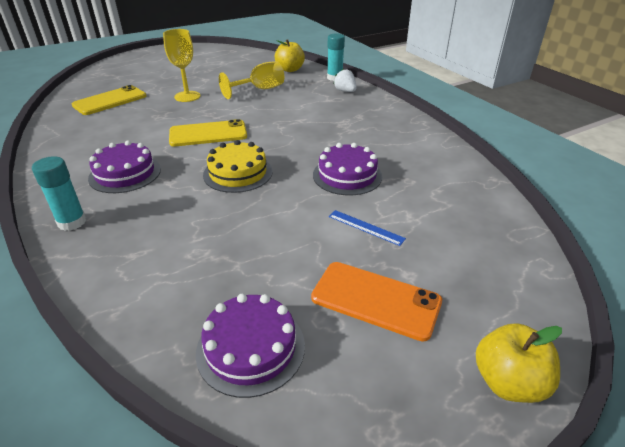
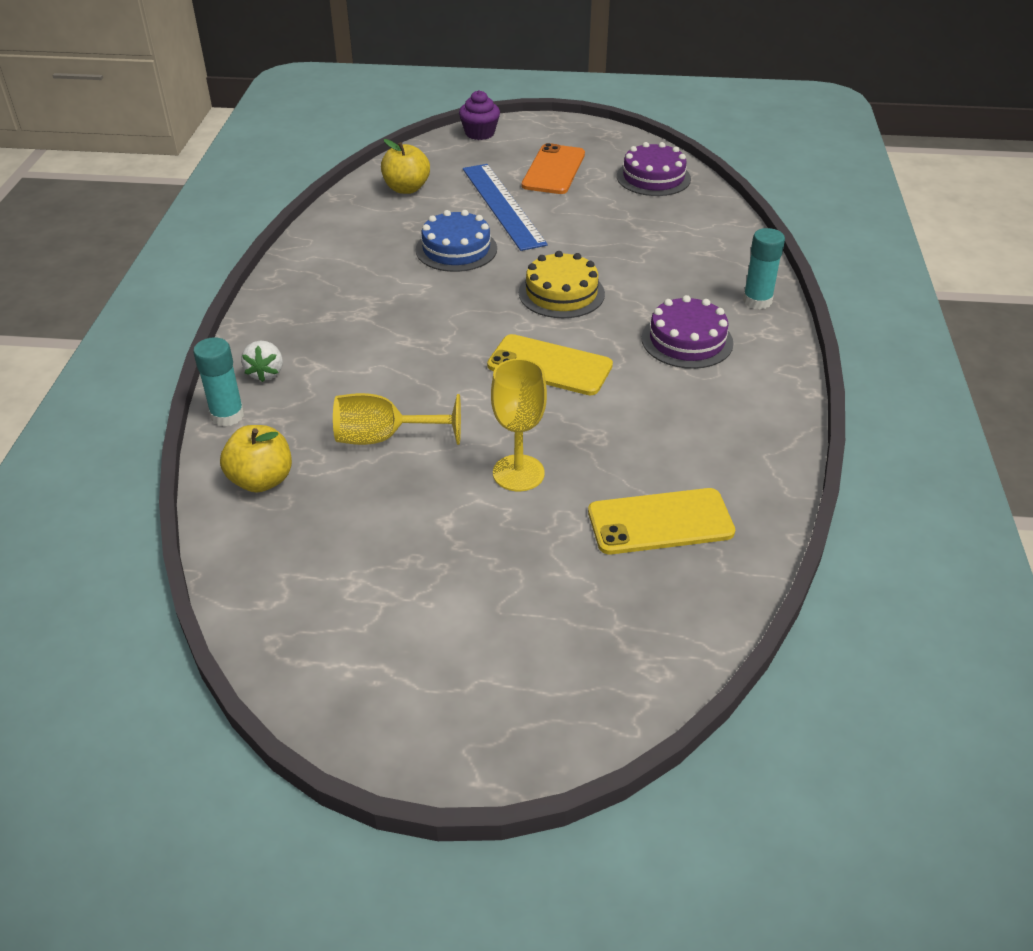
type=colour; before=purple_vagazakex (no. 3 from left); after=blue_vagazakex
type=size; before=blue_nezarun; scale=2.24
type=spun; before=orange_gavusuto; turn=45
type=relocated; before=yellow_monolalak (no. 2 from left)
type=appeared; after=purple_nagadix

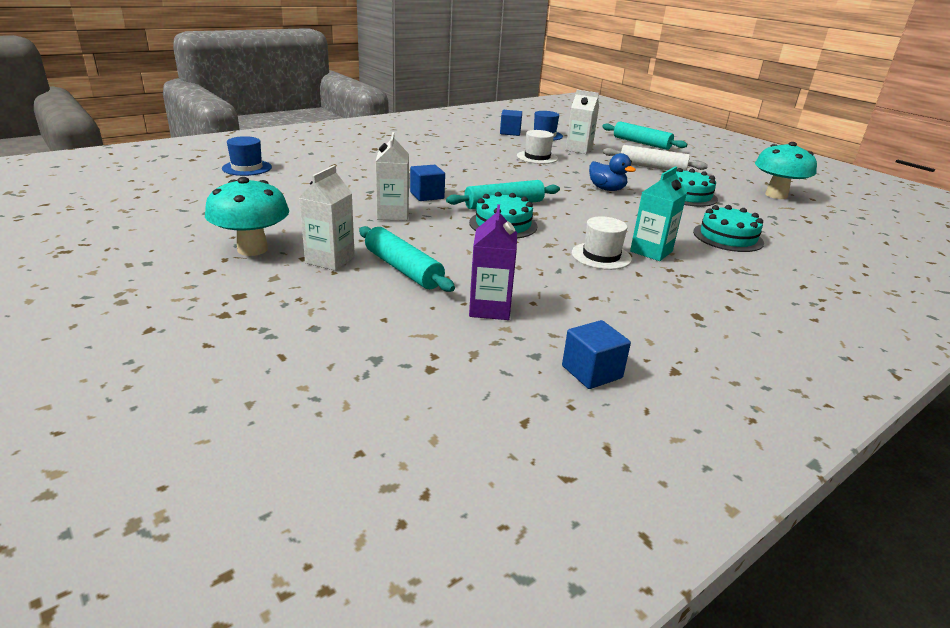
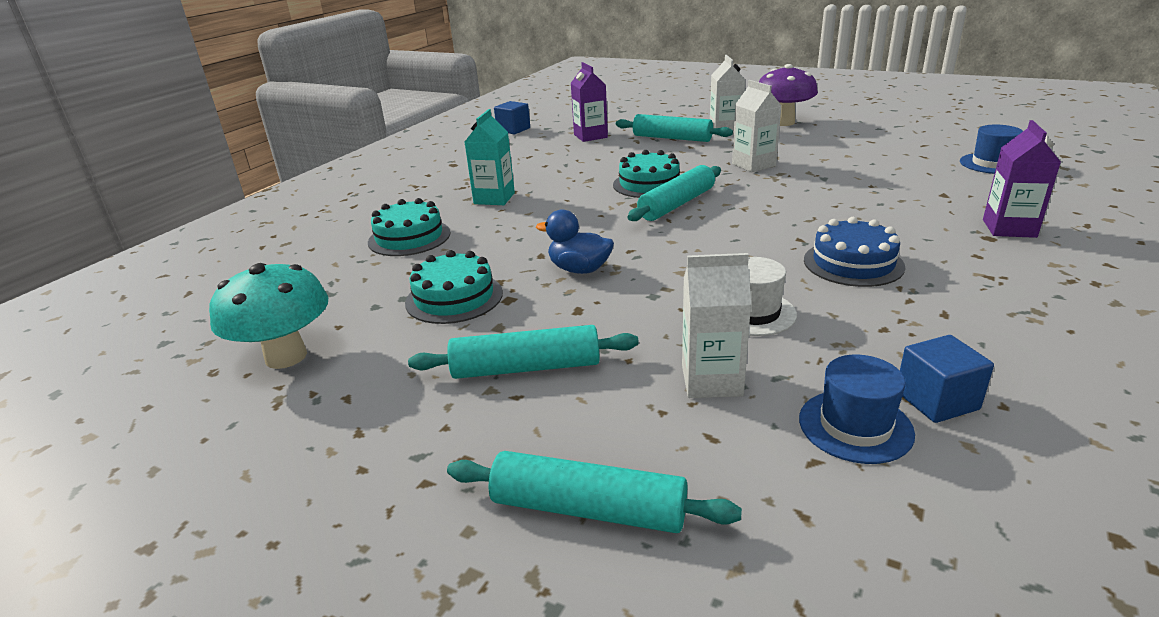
type=colour; before=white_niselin; after=turquoise_niselin (no. 1 from left)
type=missing; before=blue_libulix (no. 1 from left)
type=colour; before=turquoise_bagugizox (no. 1 from left); after=purple_bagugizox
type=missing; before=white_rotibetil (no. 2 from left)
type=appeared; after=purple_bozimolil (no. 2 from left)
type=appeared; after=blue_vagazakex

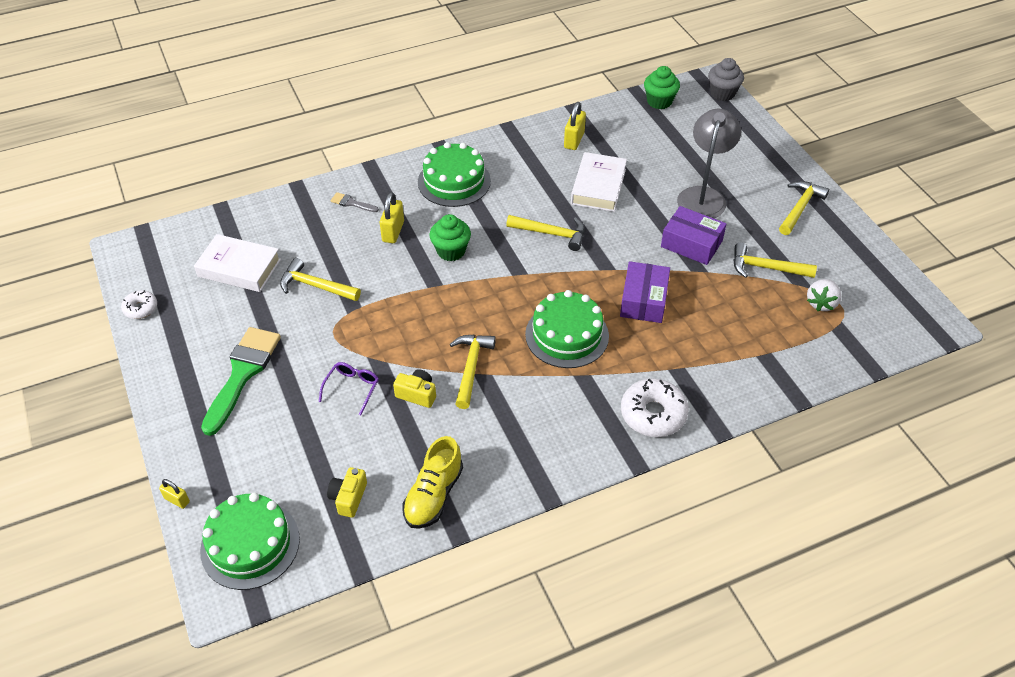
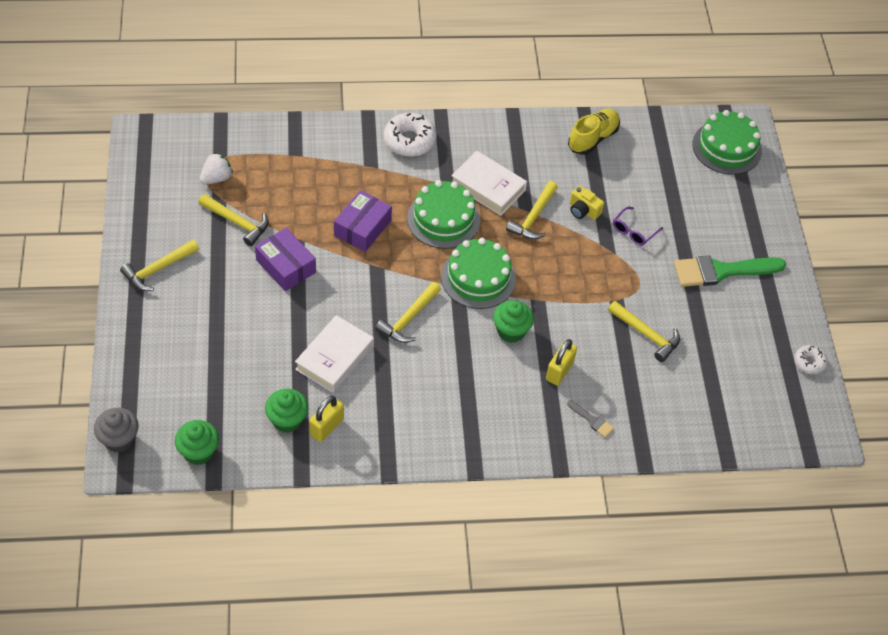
type=missing; before=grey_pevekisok
type=relocated; before=green_vagazakex (no. 2 from left)
type=spun; before=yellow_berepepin (no. 3 from left); turn=-90
type=relocated; before=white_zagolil (no. 1 from left in the first image); after=white_zagolil (no. 2 from left)
type=spun; before=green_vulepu; turn=45
type=missing; before=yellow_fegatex (no. 1 from left)
type=missing; before=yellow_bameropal (no. 1 from left)
type=appeared; after=green_nagadix (no. 2 from left)

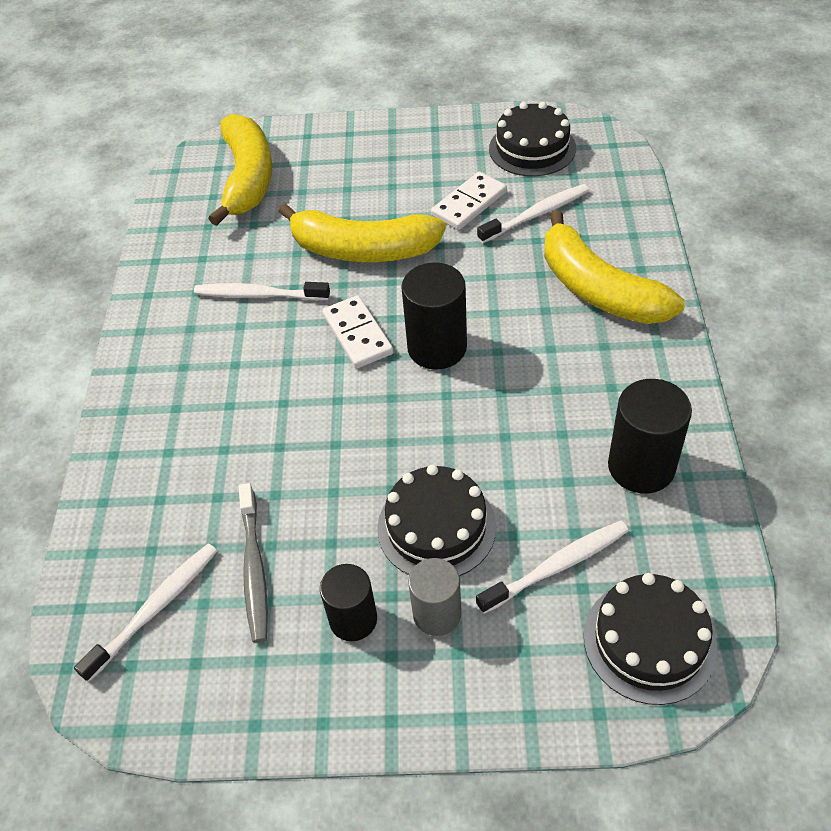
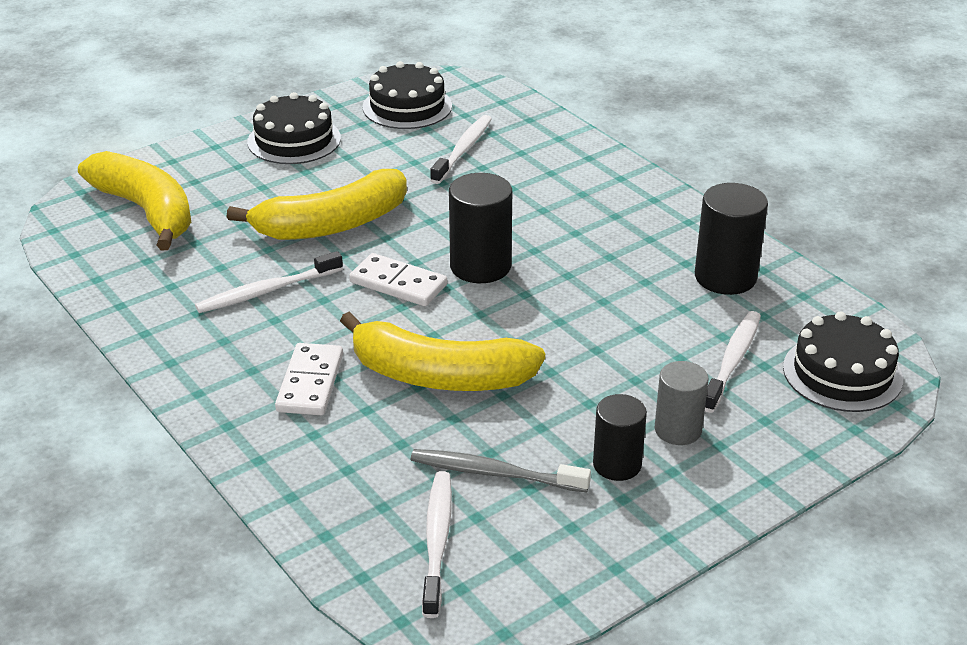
type=relocated; before=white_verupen (no. 2 from left in the first image); after=white_verupen (no. 1 from left)
type=relocated; before=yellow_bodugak (no. 3 from left)
type=relocated; before=black_vagazakex (no. 1 from left)
type=spun; before=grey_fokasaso; turn=150

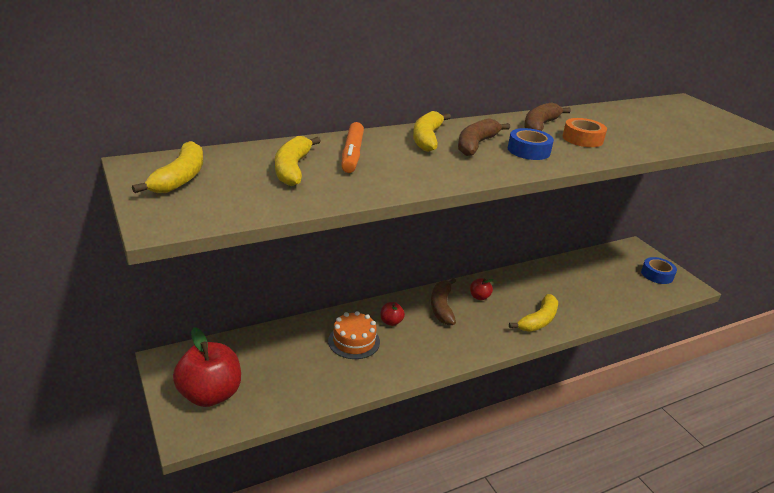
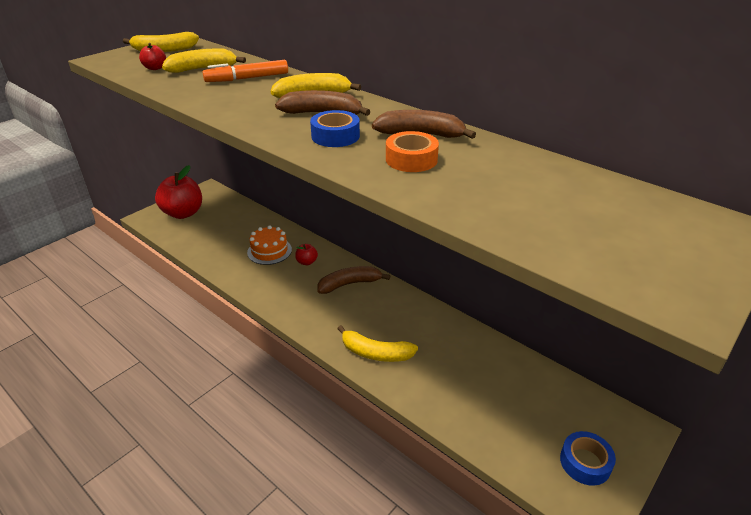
type=relocated; before=red_monolalak (no. 3 from left in the first image); after=red_monolalak (no. 1 from left)

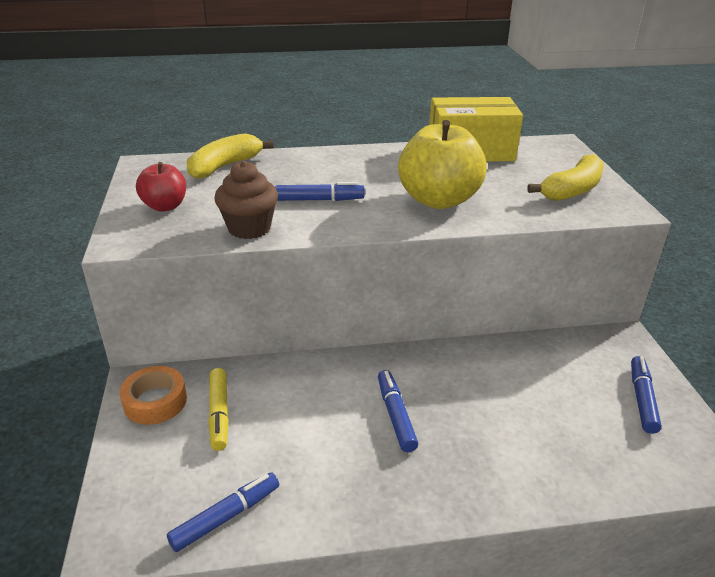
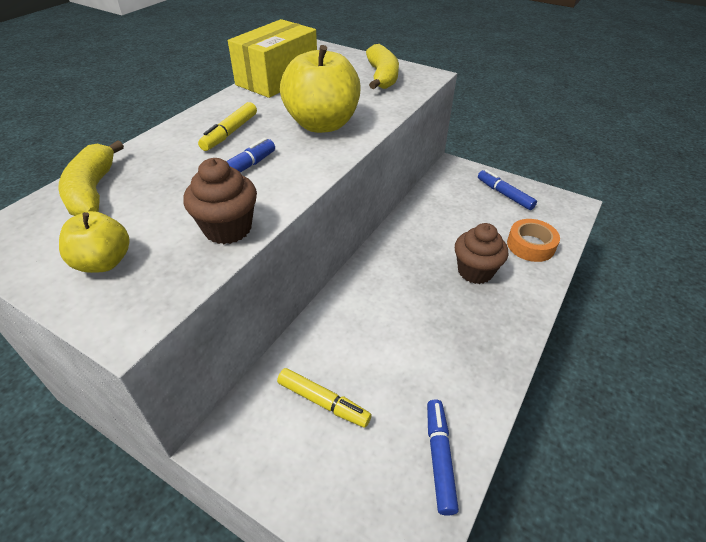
type=colour; before=red_monolalak; after=yellow_monolalak (no. 1 from left)
type=relocated; before=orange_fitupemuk
type=missing; before=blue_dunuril (no. 3 from left)
type=appeared; after=yellow_dunuril (no. 1 from left)
type=appeared; after=brown_nagadix (no. 2 from left)

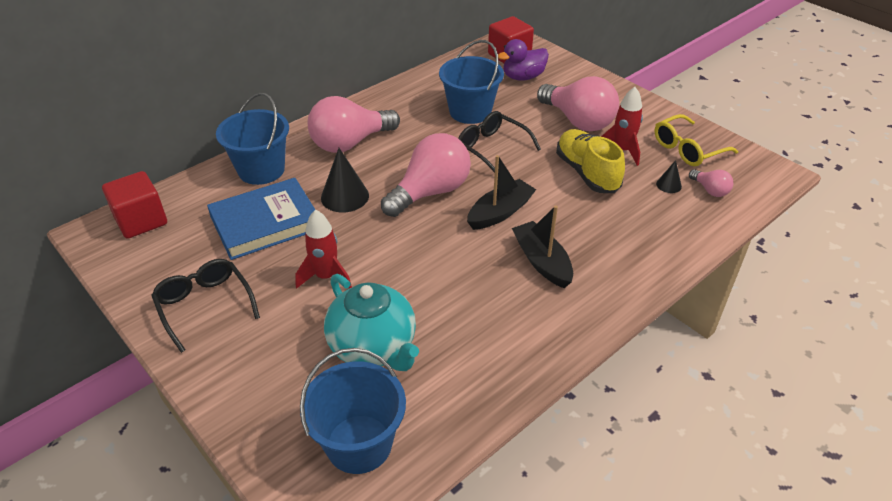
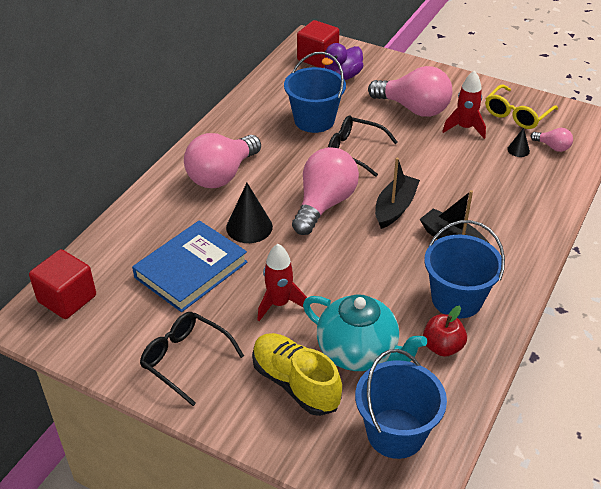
type=relocated; before=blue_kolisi (no. 1 from left in the first image); after=blue_kolisi (no. 3 from left)
type=relocated; before=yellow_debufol
type=appeared; after=red_monolalak

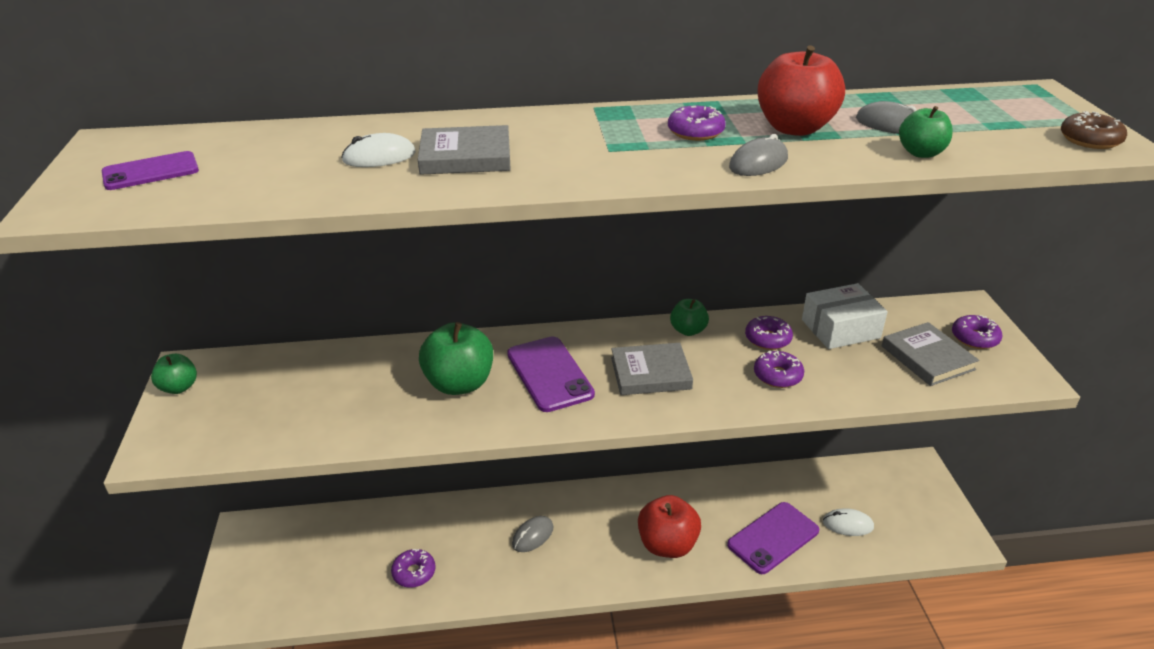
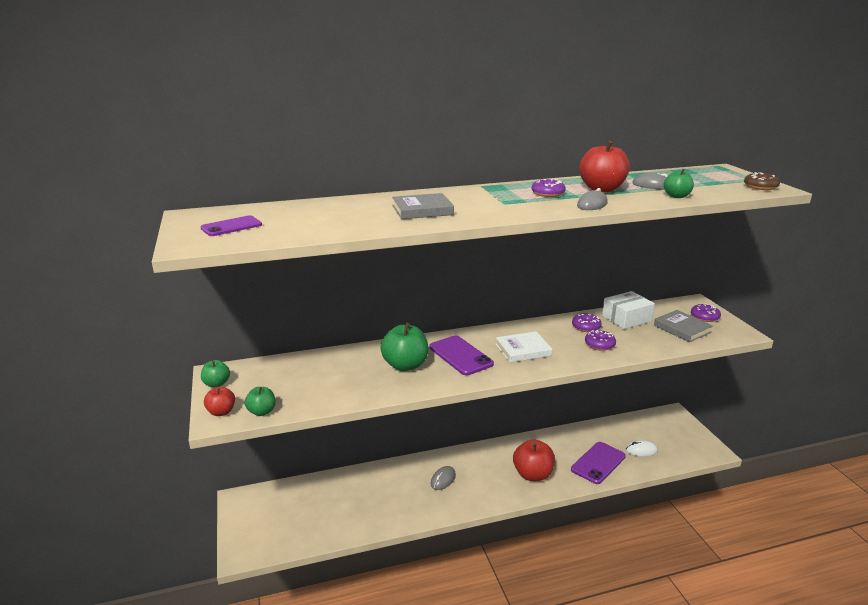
type=missing; before=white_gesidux (no. 1 from left)
type=relocated; before=green_monolalak (no. 3 from left in the first image); after=green_monolalak (no. 2 from left)
type=colour; before=grey_zagolil (no. 2 from left); after=white_zagolil
type=missing; before=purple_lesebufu (no. 1 from left)
type=appeared; after=red_monolalak (no. 1 from left)

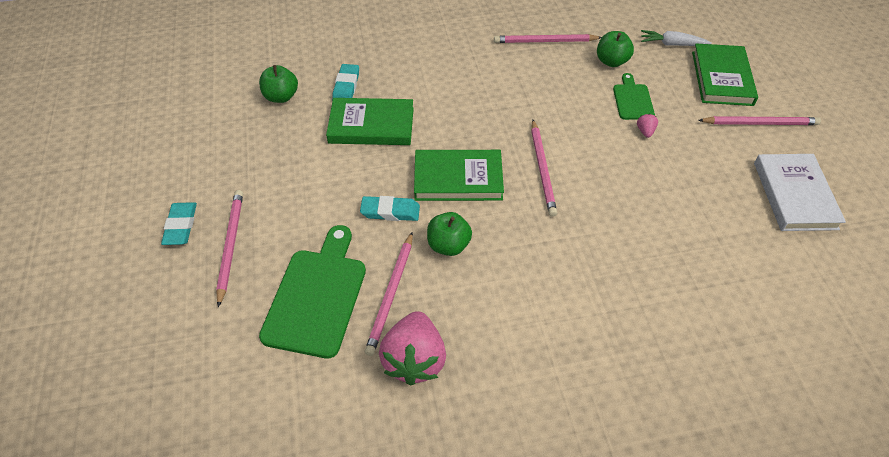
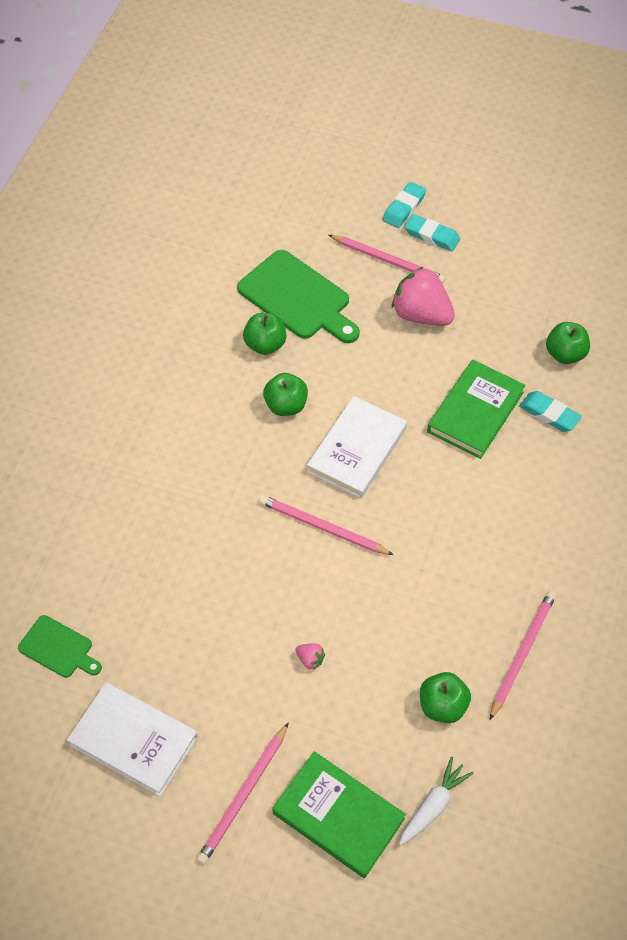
type=relocated; before=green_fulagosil (no. 2 from left in the first image); after=green_fulagosil (no. 1 from left)
type=colour; before=green_zagolil (no. 2 from left); after=white_zagolil (no. 2 from left)
type=relocated; before=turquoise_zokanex (no. 3 from left in the first image); after=turquoise_zokanex (no. 1 from left)
type=exchanged; before=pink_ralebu (no. 2 from left); after=green_monolalak (no. 1 from left)
type=relocated; before=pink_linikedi (no. 1 from left in the first image); after=pink_linikedi (no. 2 from left)

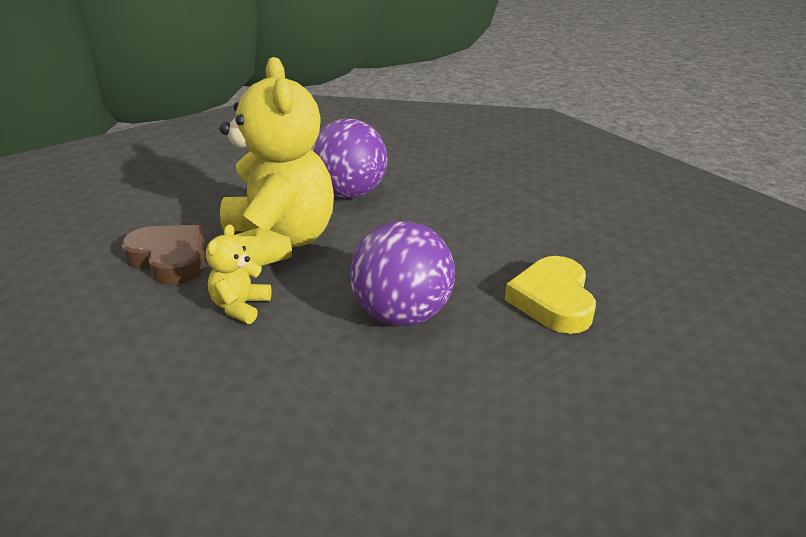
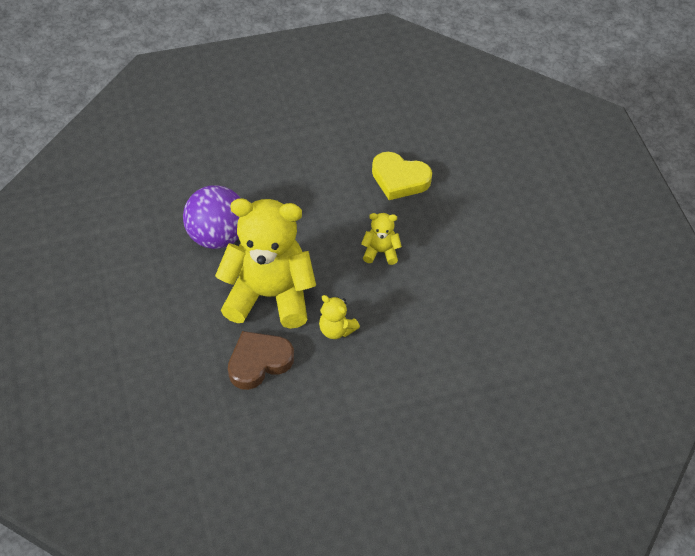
type=exchanged; before=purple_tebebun (no. 2 from left); after=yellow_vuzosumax (no. 3 from left)

